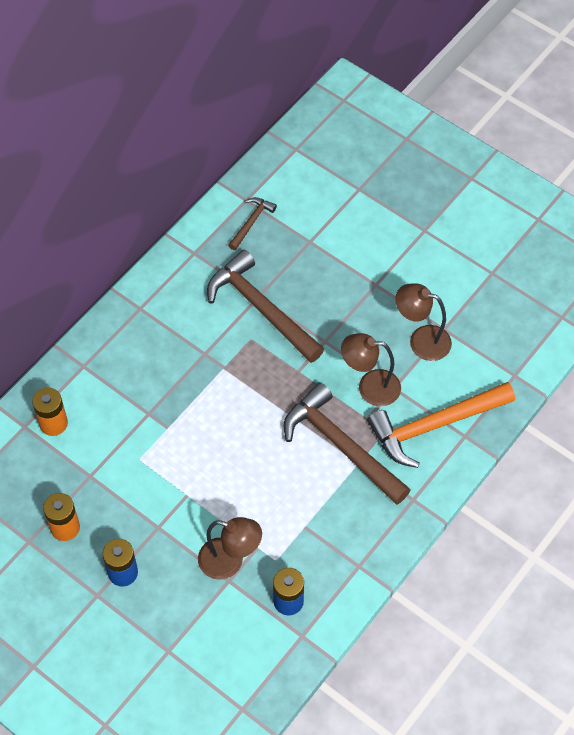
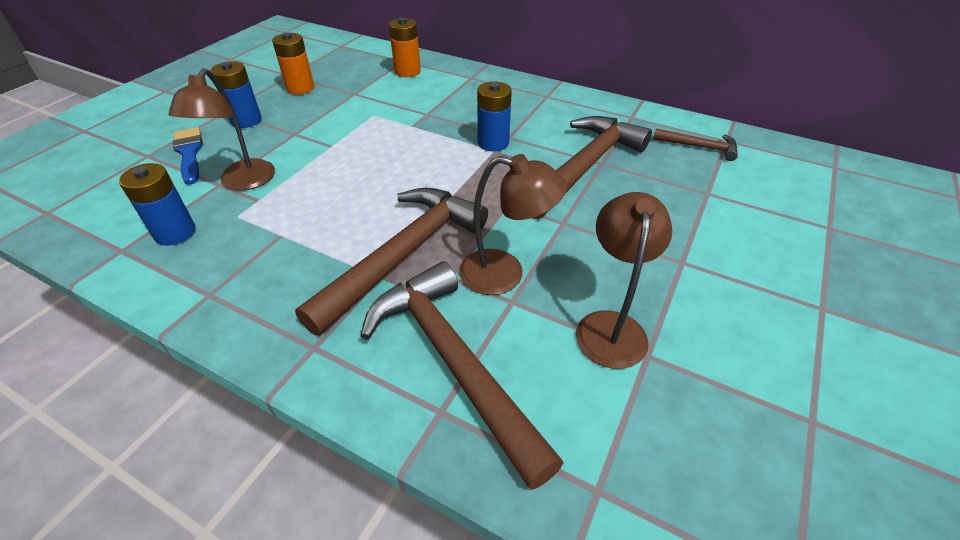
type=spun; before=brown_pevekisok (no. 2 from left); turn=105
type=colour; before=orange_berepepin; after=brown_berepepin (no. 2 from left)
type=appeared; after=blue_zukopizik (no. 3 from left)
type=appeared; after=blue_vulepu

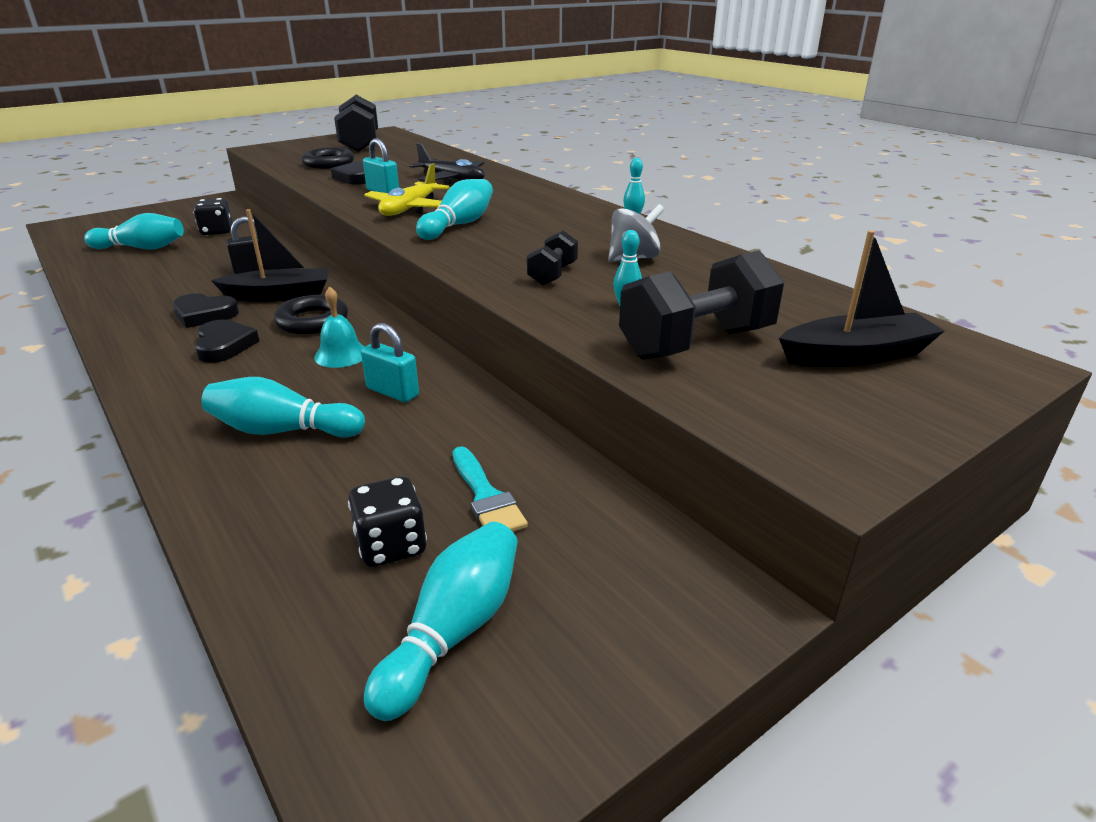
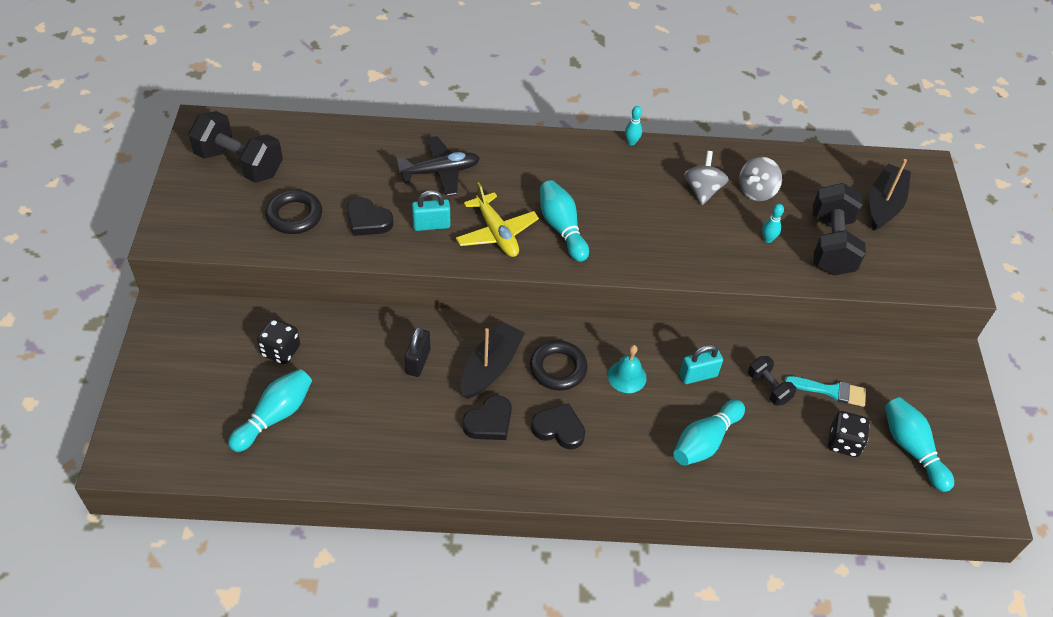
type=relocated; before=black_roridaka (no. 2 from left)
type=appeared; after=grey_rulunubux (no. 2 from left)

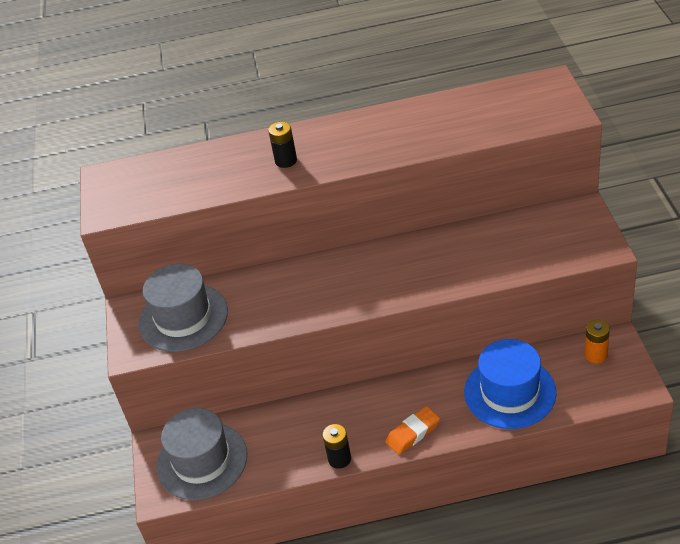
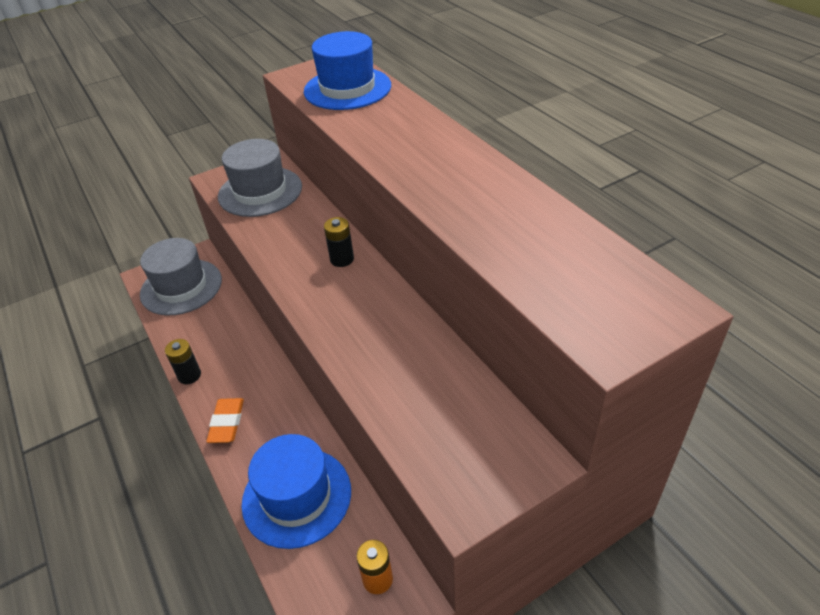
type=relocated; before=black_zukopizik (no. 1 from left in the first image); after=black_zukopizik (no. 2 from left)
type=spun; before=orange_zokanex; turn=60
type=appeared; after=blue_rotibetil (no. 2 from left)

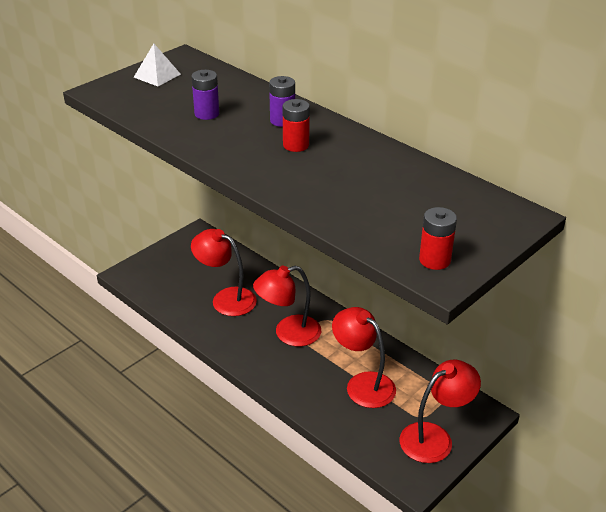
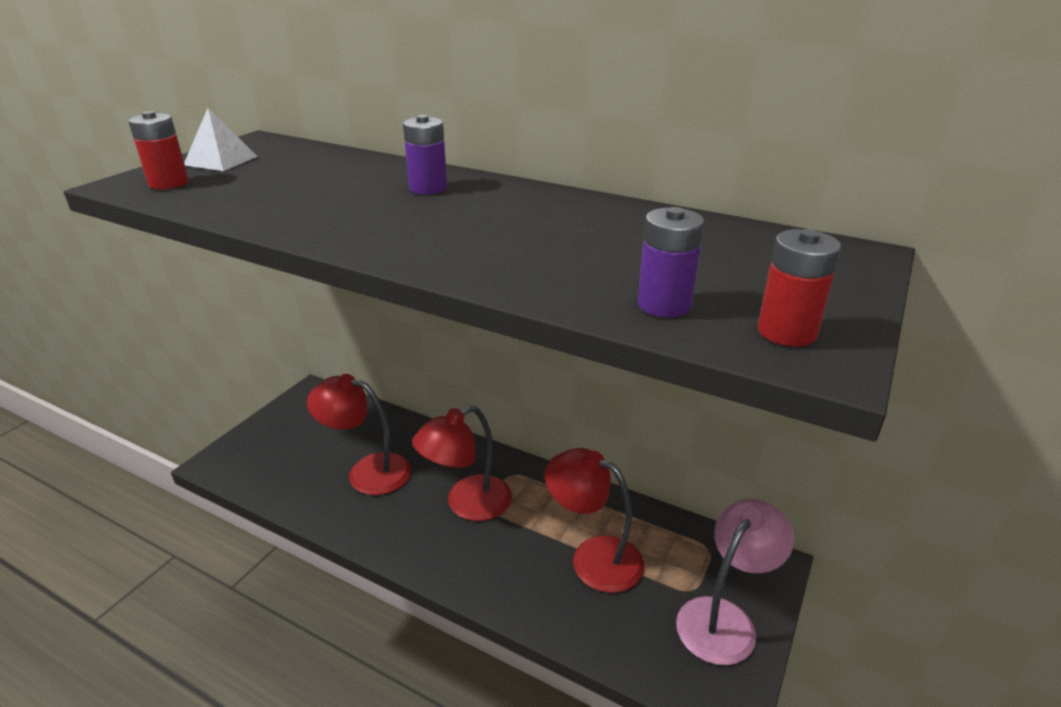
type=relocated; before=purple_zukopizik (no. 1 from left in the first image); after=purple_zukopizik (no. 2 from left)
type=relocated; before=red_zukopizik (no. 1 from left)
type=colour; before=red_pevekisok (no. 4 from left); after=pink_pevekisok

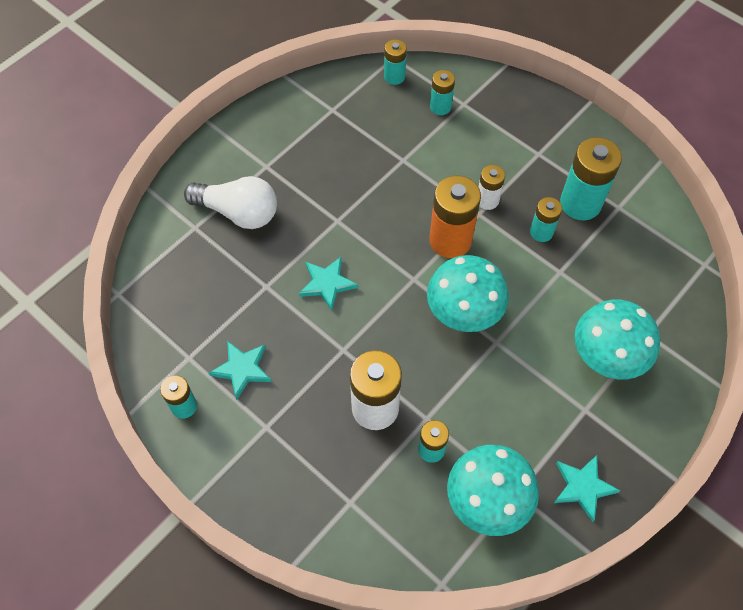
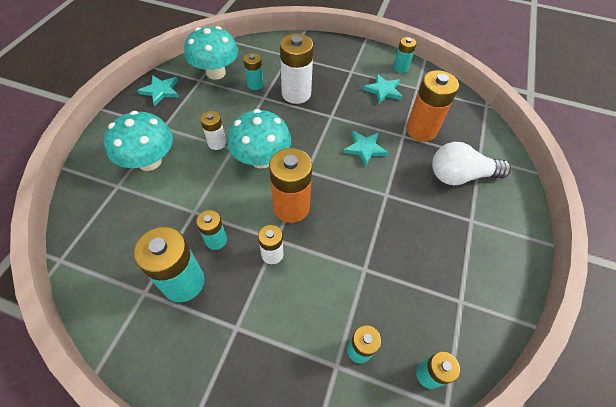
type=appeared; after=orange_zukopizik (no. 2 from left)
type=appeared; after=white_zukopizik (no. 1 from left)

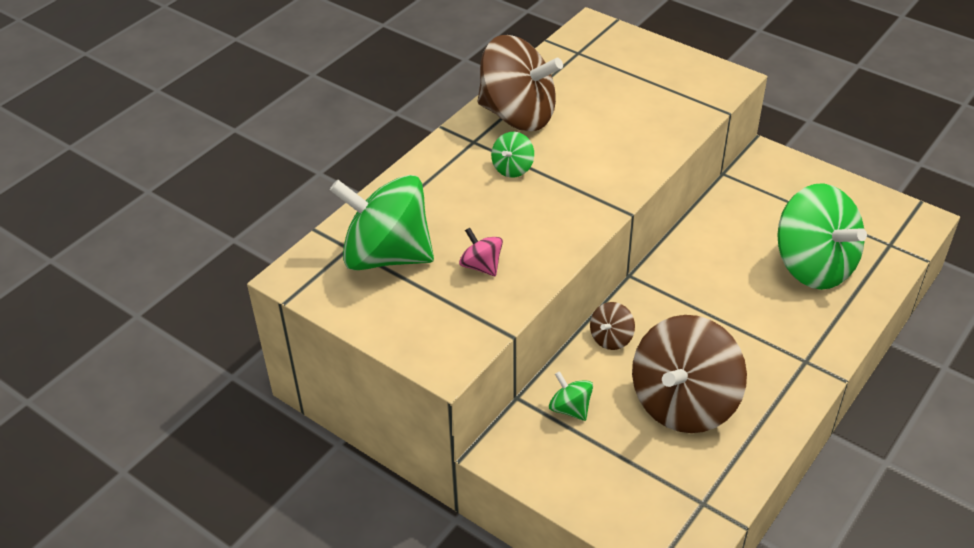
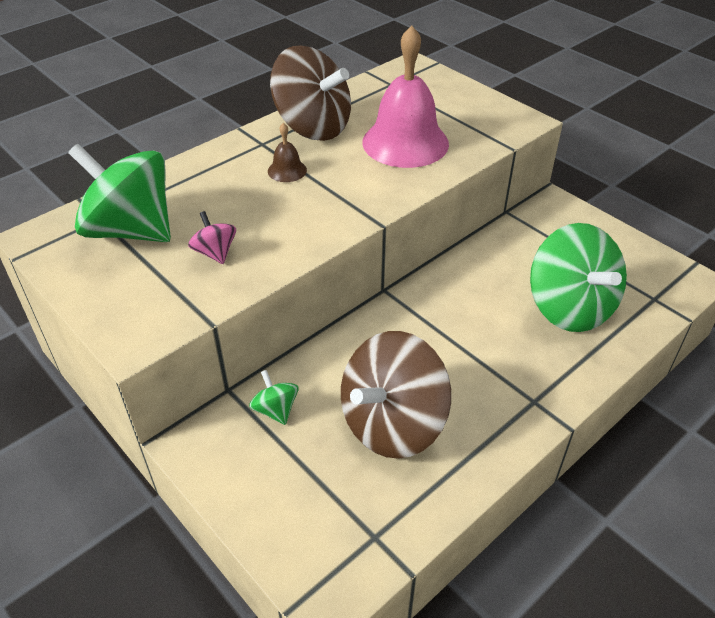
type=exchanged; before=green_rulunubux (no. 2 from left); after=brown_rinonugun
type=missing; before=brown_rulunubux (no. 2 from left)
type=appeared; after=pink_rinonugun

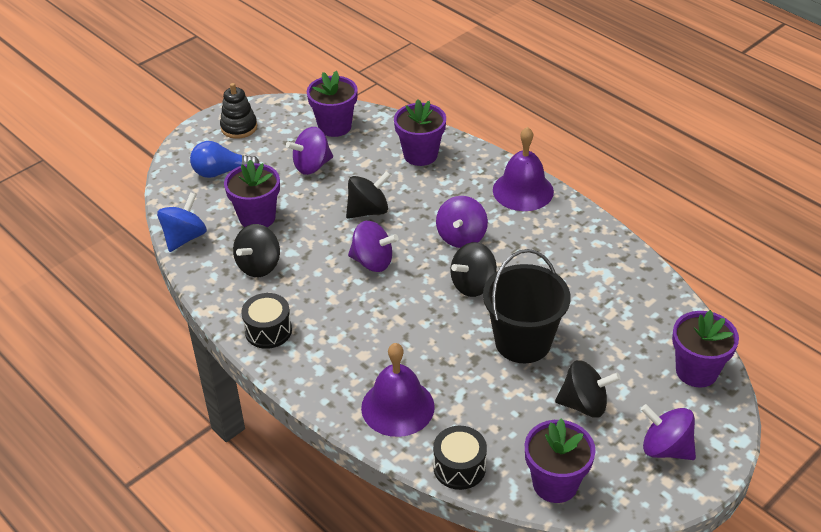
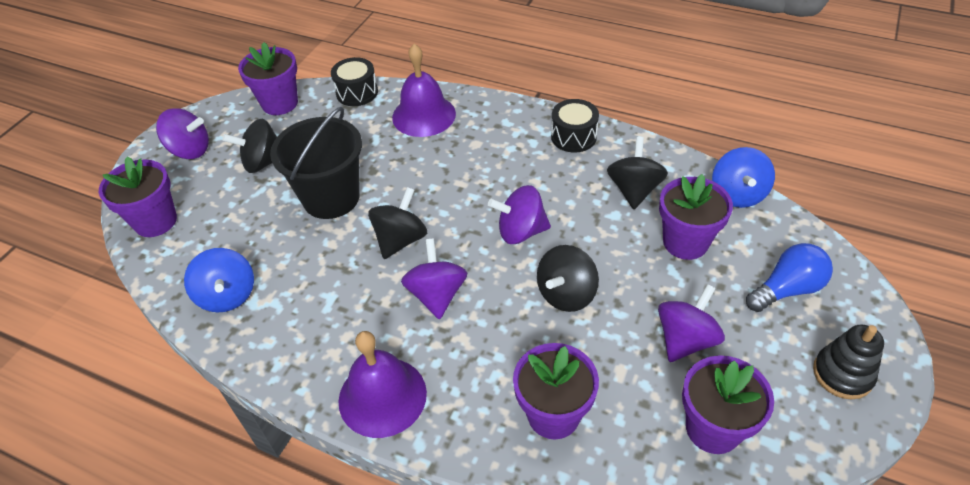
type=appeared; after=blue_rulunubux (no. 1 from left)

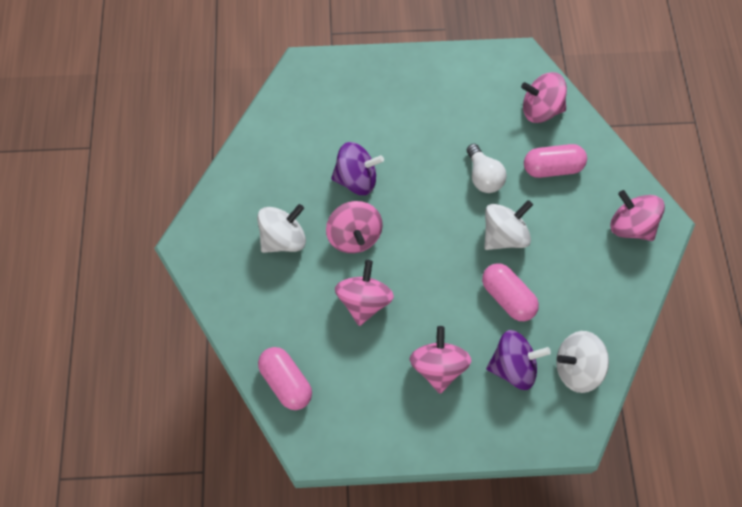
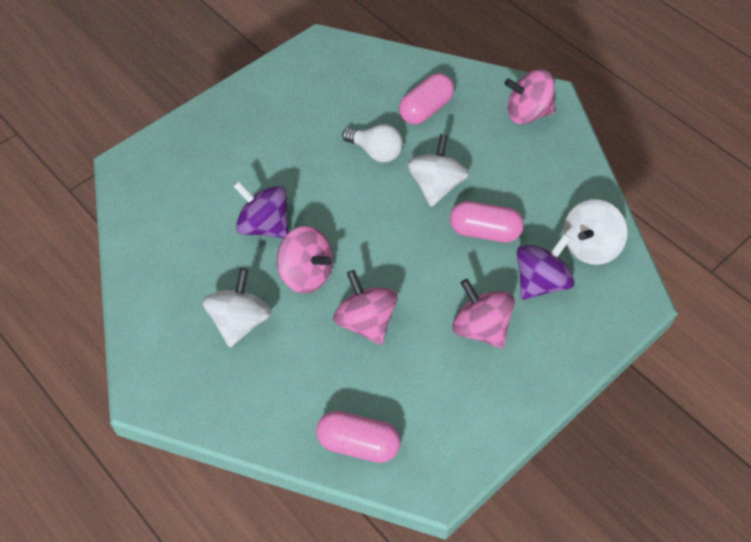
type=missing; before=pink_rulunubux (no. 4 from left)
type=spun; before=purple_rulunubux (no. 1 from left); turn=-105

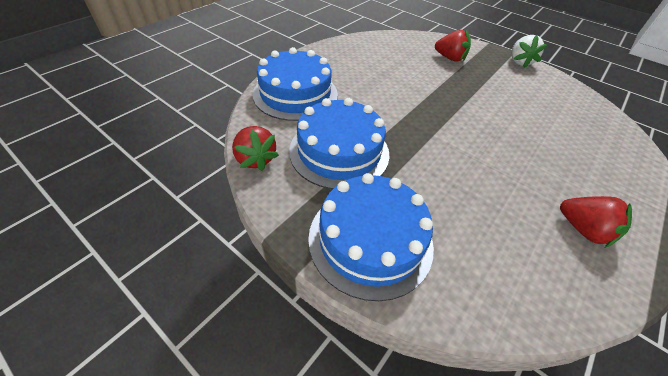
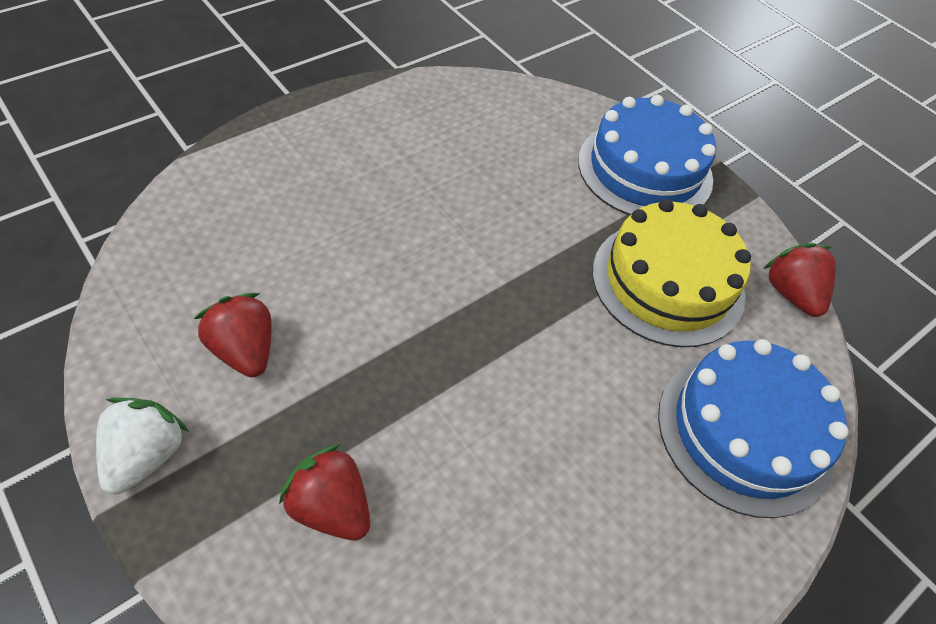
type=colour; before=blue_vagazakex (no. 2 from left); after=yellow_vagazakex
type=relocated; before=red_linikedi (no. 3 from left in the first image); after=red_linikedi (no. 1 from left)

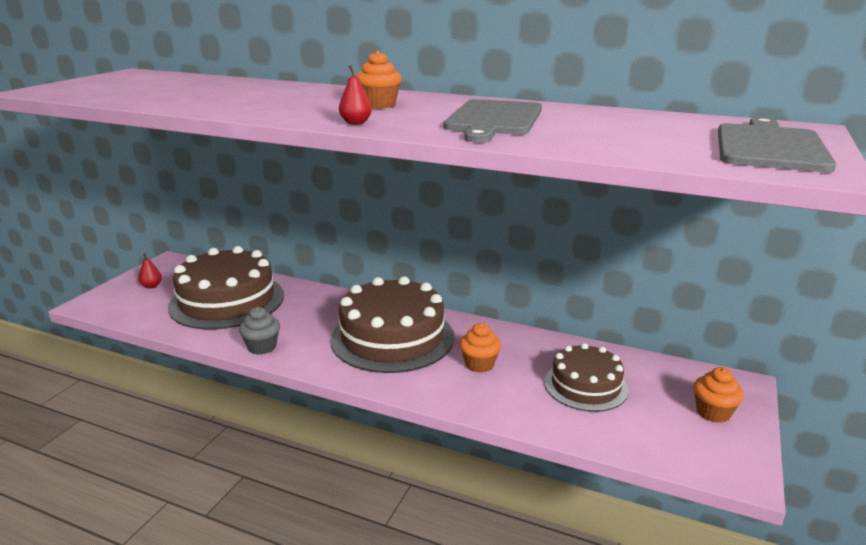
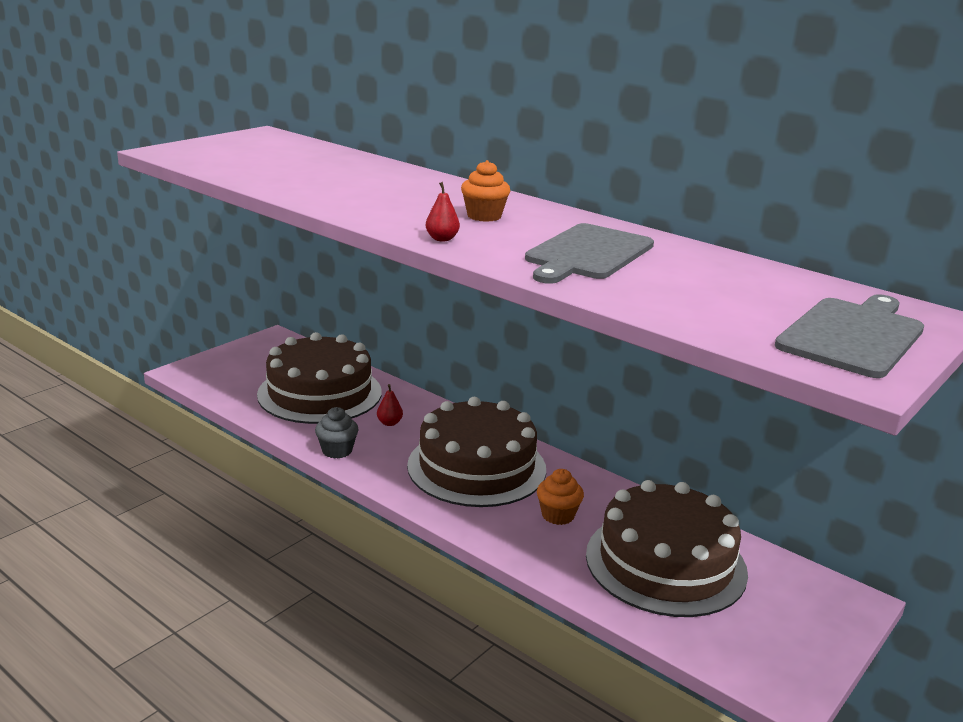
type=relocated; before=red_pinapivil (no. 1 from left)
type=size; before=brown_vagazakex (no. 3 from left); scale=1.69
type=missing; before=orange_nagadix (no. 3 from left)

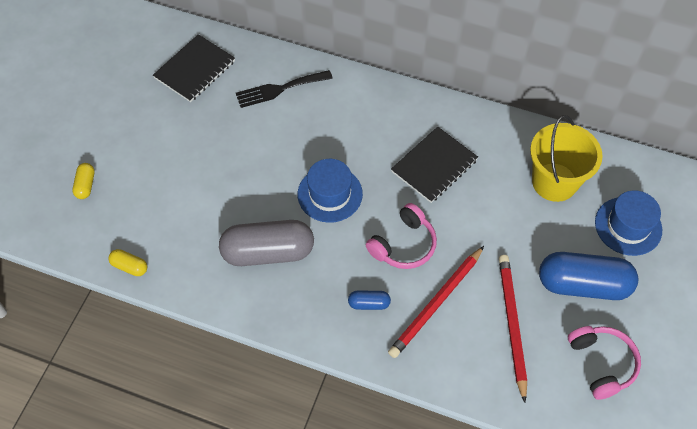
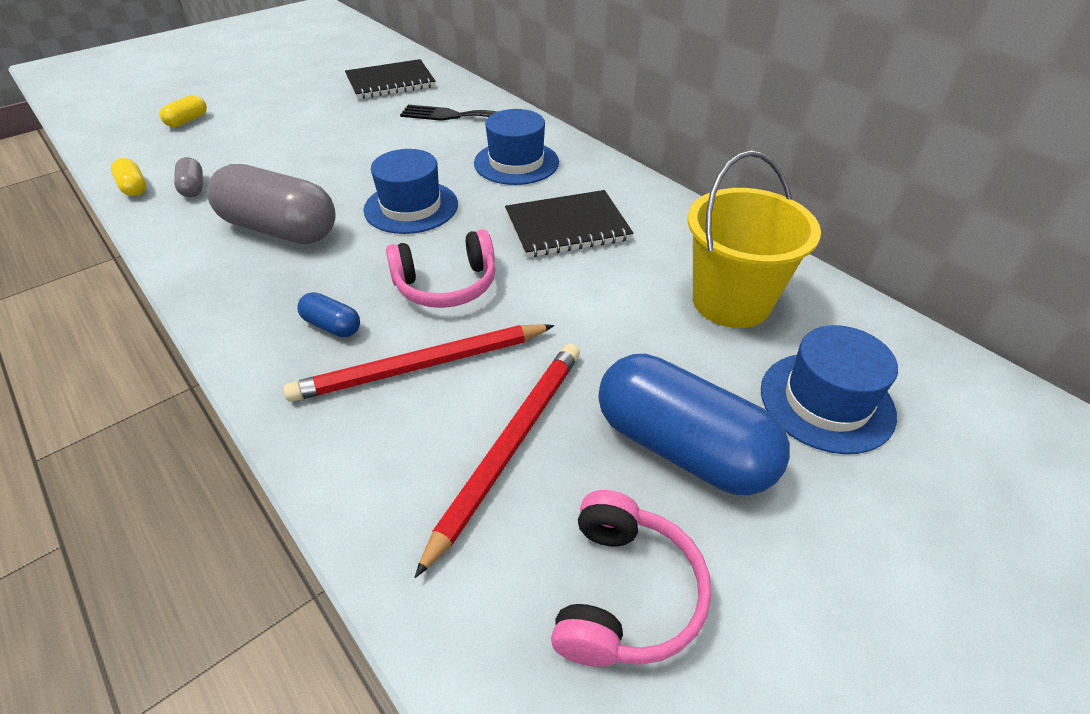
type=appeared; after=blue_rotibetil (no. 2 from left)
type=appeared; after=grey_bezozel (no. 1 from left)

